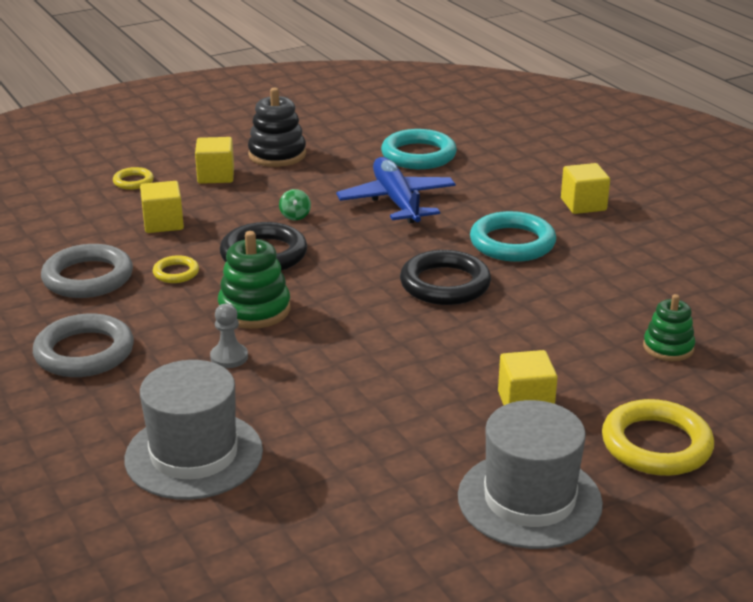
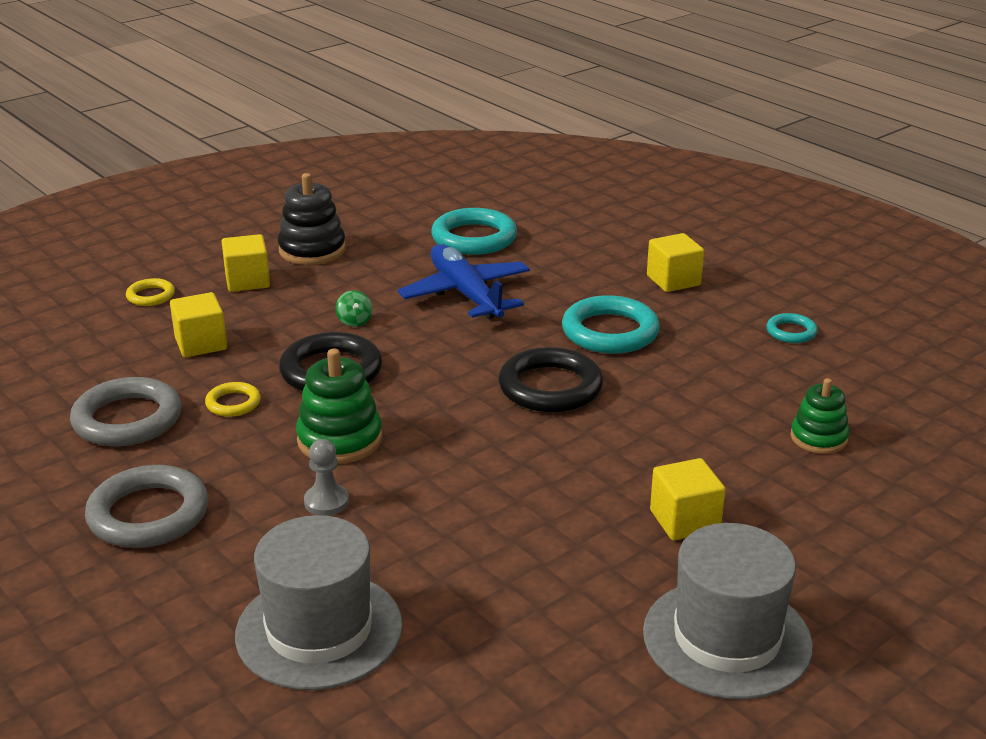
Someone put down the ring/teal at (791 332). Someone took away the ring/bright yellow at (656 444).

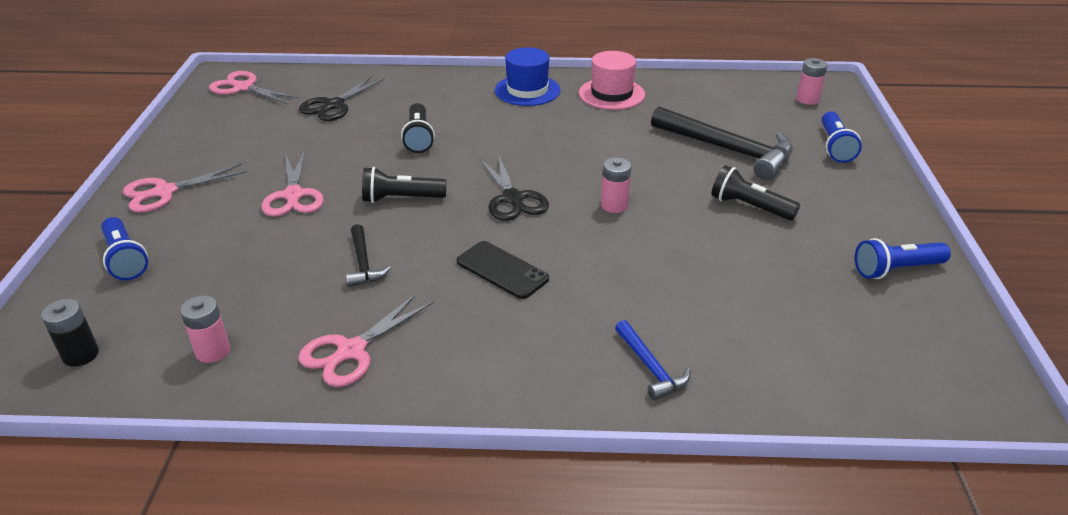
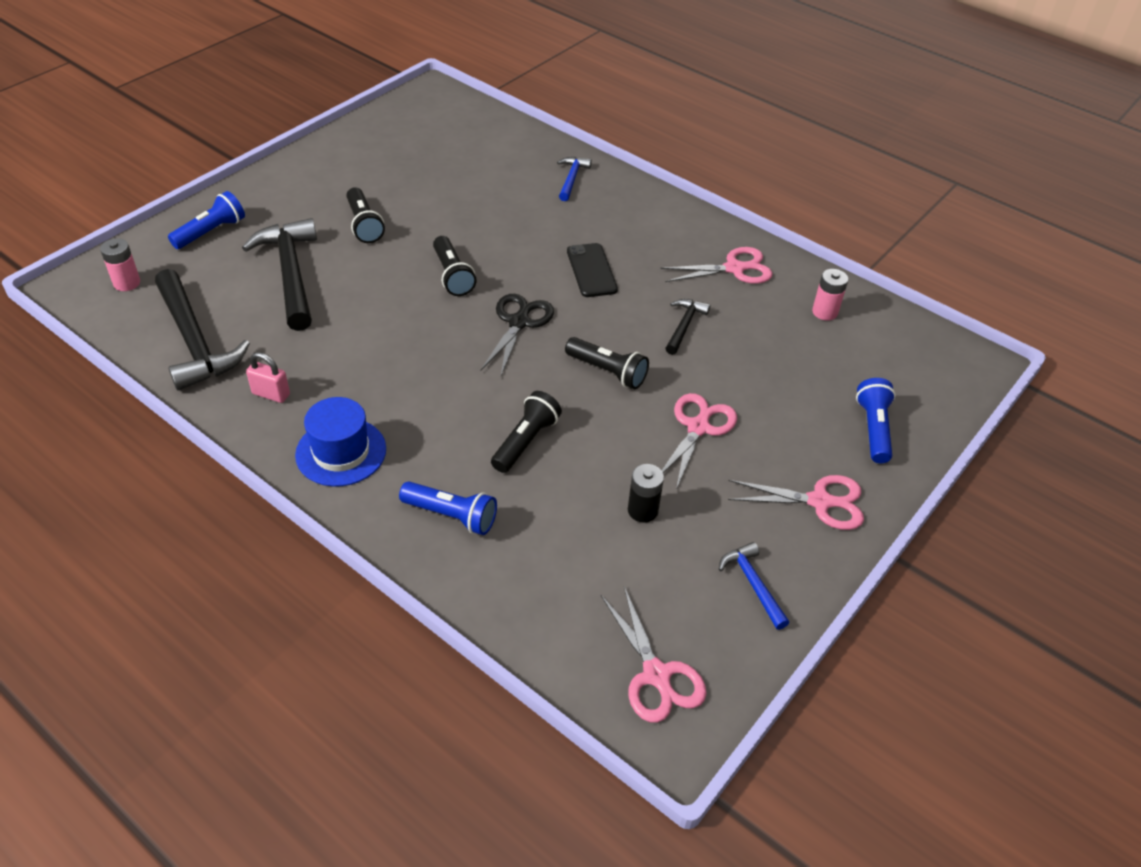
Someone put down the claw hammer/jet-black at (194 341). Someone swapped the hat/rosy at (611 94) for the padlock/rosy at (271 394). Someone carried the flashlight/blue from (896 270) to (452 516). Someone swapped the AA battery/rosy at (614 205) for the flashlight/jet-black at (452 276). Someone carried the AA battery/jet-black from (81 355) to (642 510). Someone put down the claw hammer/blue at (753 584). Someone took away the shears/jet-black at (334 105).

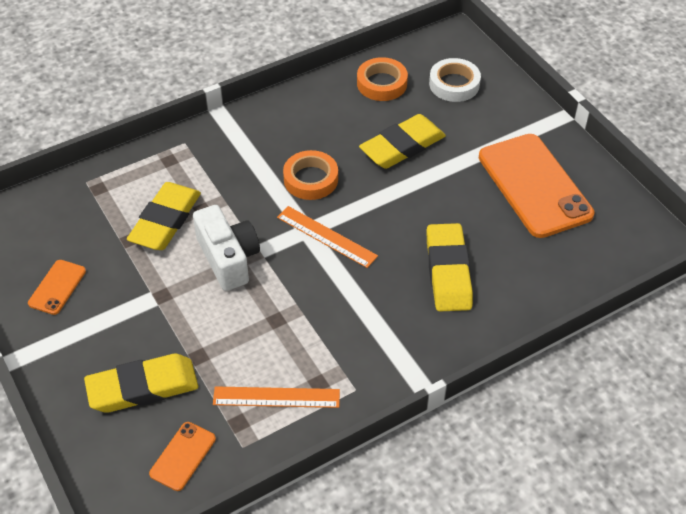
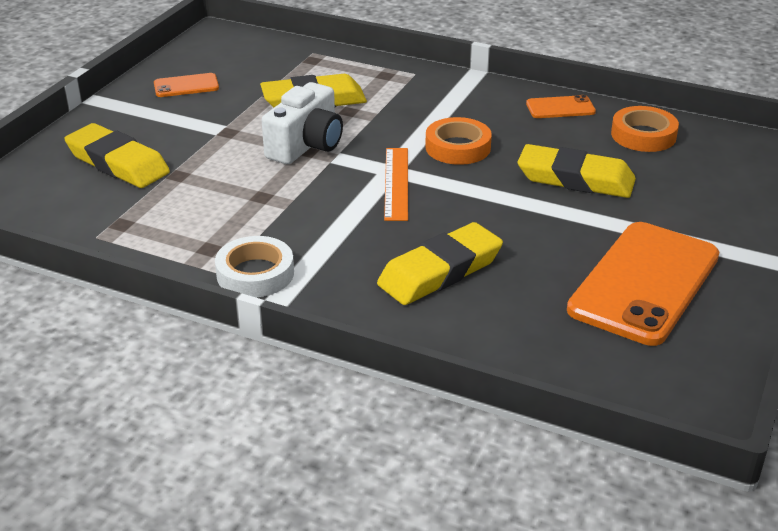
Someone carried the roll of tape/snow-white from (454 84) to (255 273). Someone carried the phone/bright orange from (183 456) to (560 108). Someone took away the ruler/bright orange at (276 397).

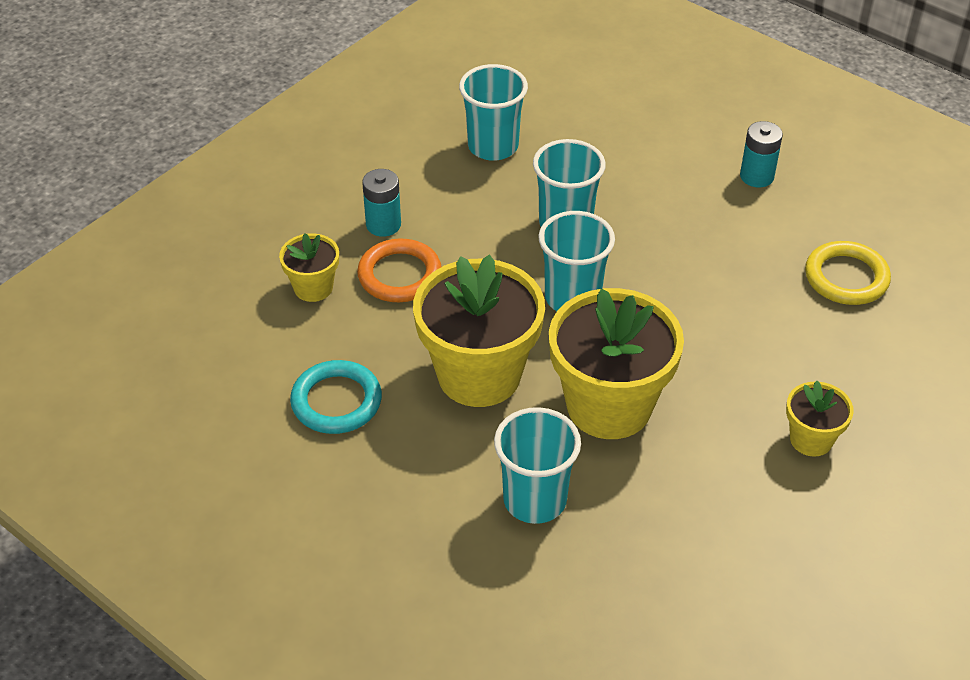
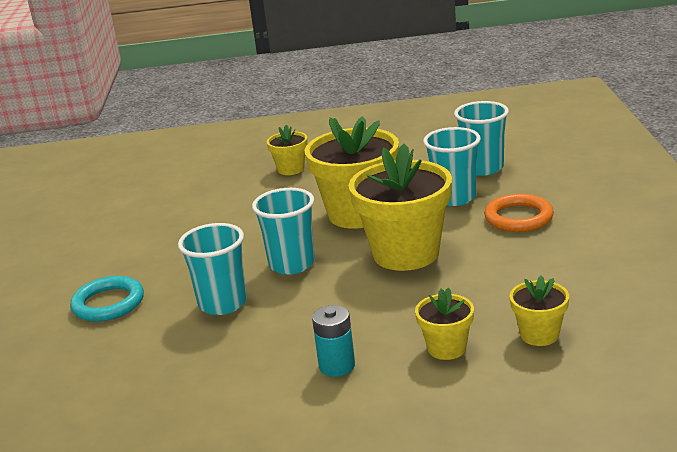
Someone carried the ring/teal from (336 401) to (108 303). Someone carried the tumbler/teal from (493 146) to (483 168). Someone carried the ring/bright orange from (399 275) to (518 217). Someone put down the plant pot/bright yellow at (539 334). Someone took away the AA battery/teal at (757 176). Someone took away the ring/bright yellow at (846 277).

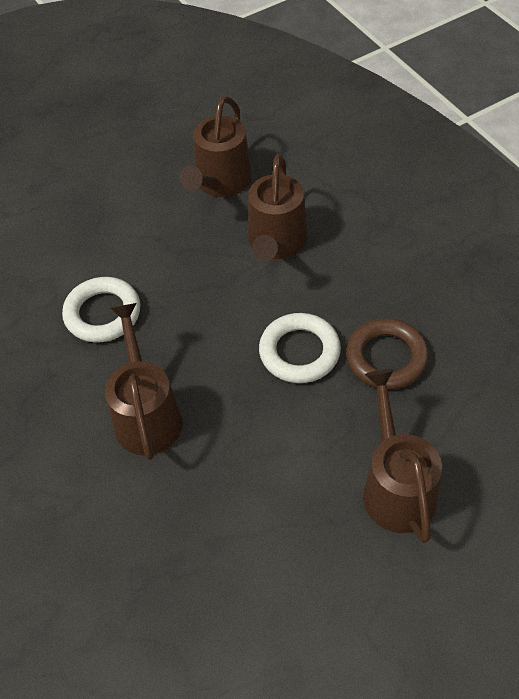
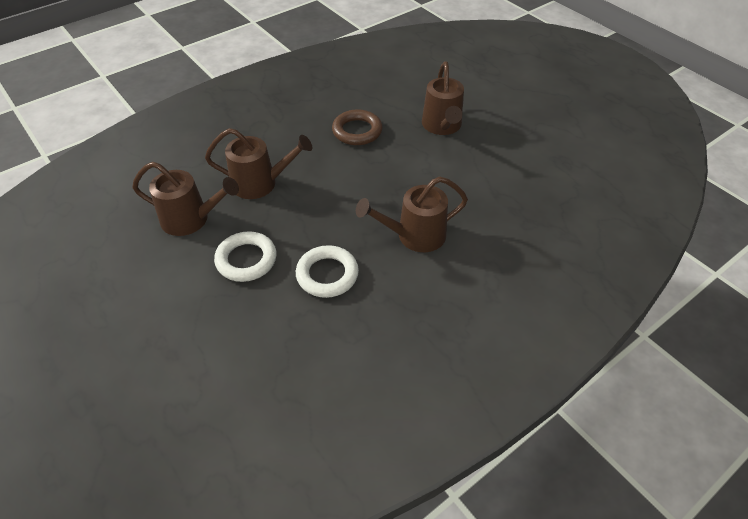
Someone carried the ring/snow-white from (299 352) to (246 260). Someone rotated the sprinkling can/brown at (396 486) by 75 degrees counterclockwise.

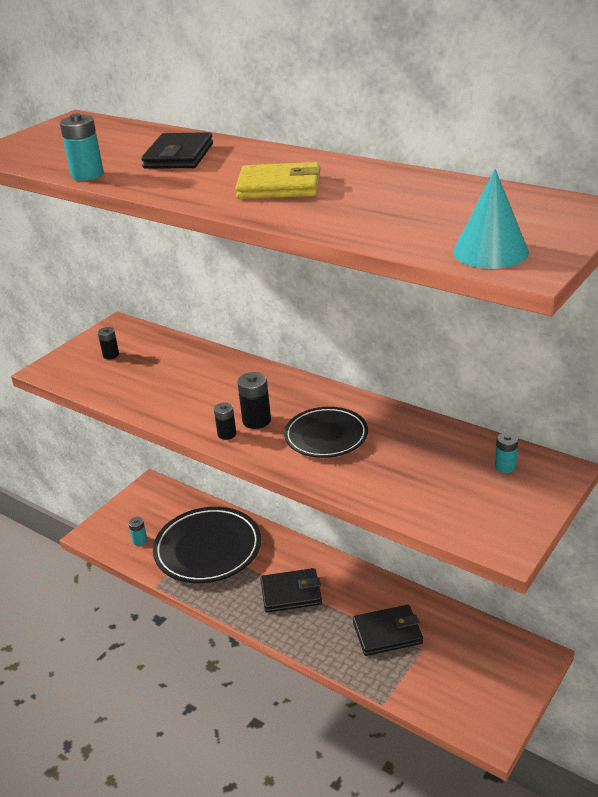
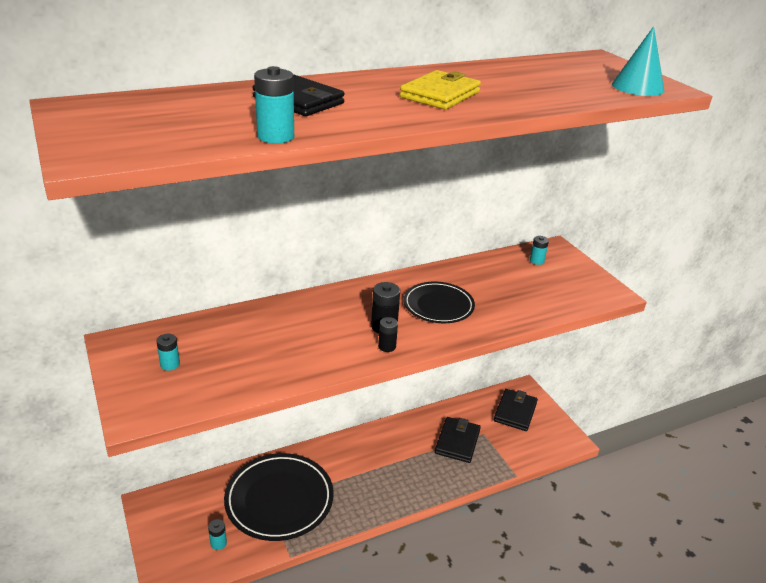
Someone repainted the AA battery/jet-black at (111 355), which became the AA battery/teal at (170 364). Someone carried the billfold/jet-black from (291 593) to (515 412).

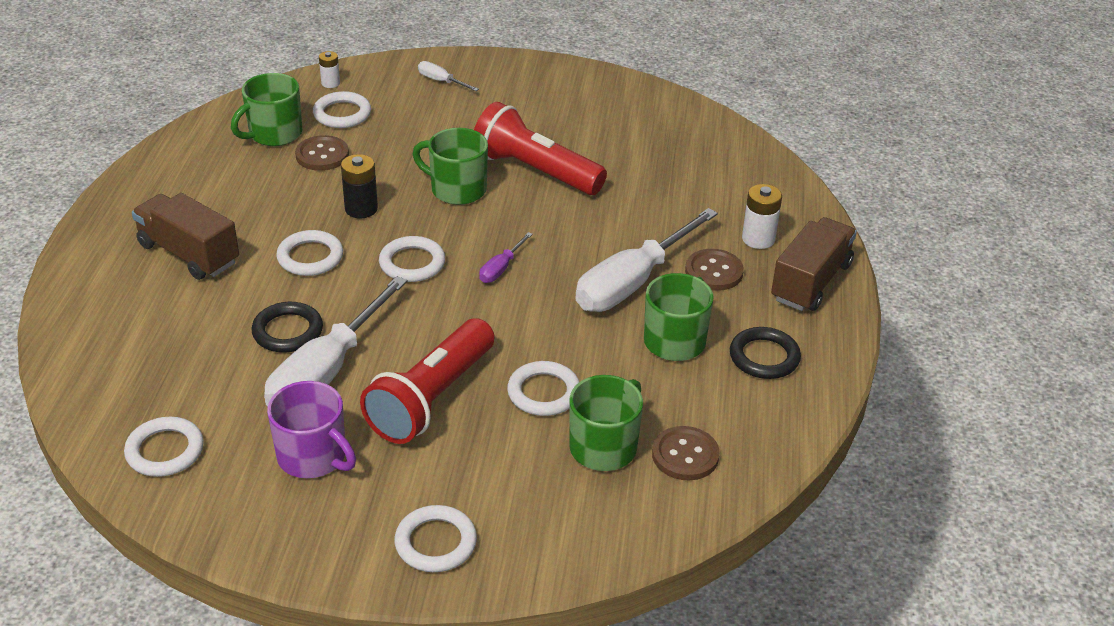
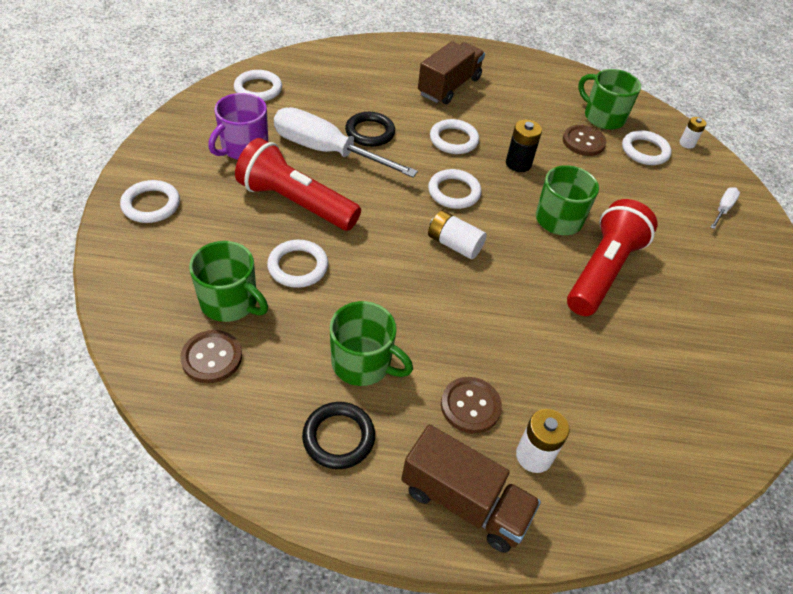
Someone swapped the screwdriver/royal purple at (501 268) for the AA battery/snow-white at (454 244). Someone took away the screwdriver/snow-white at (632 282).

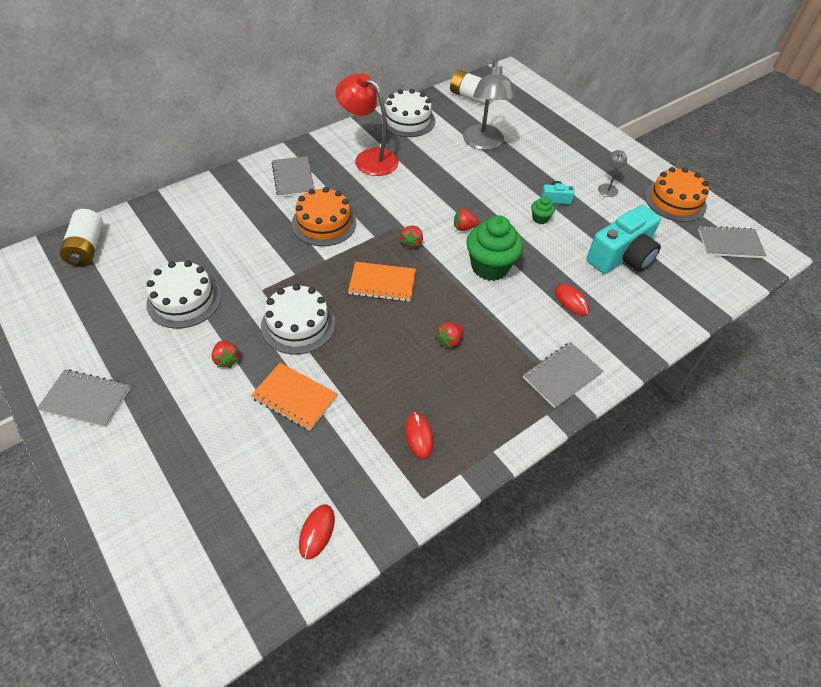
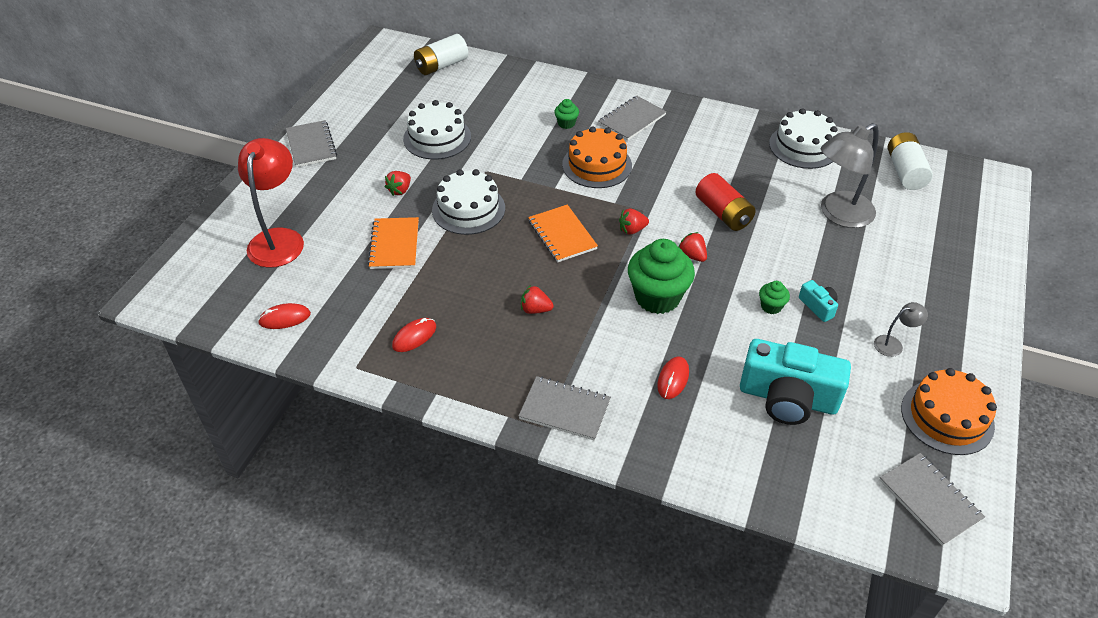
Someone carried the lamp/crimson from (369 158) to (279 239). Someone put down the fairy cake/green at (566 123). Someone put down the AA battery/crimson at (723 213).

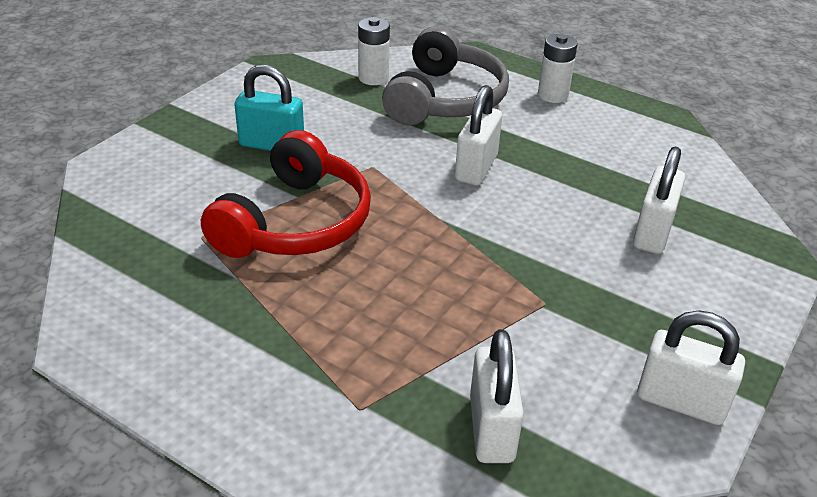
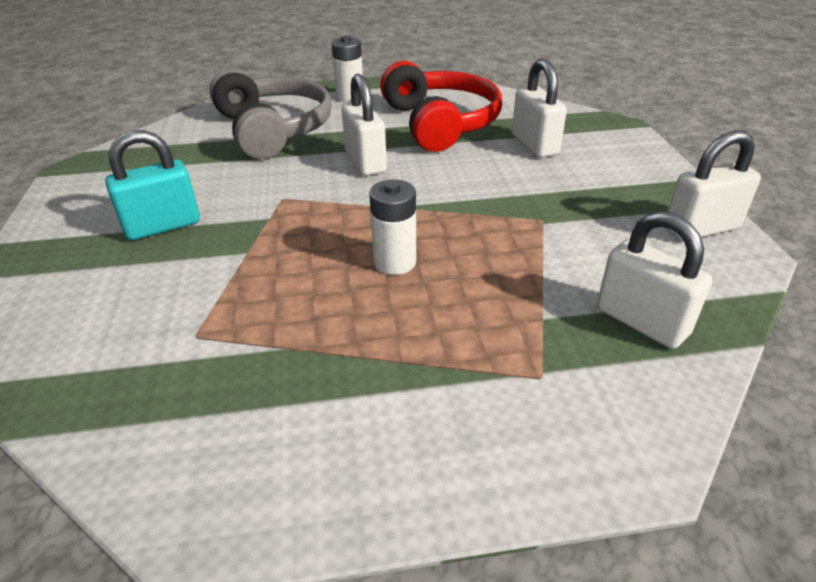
Someone carried the AA battery/snow-white from (373 78) to (395 262). Someone carried the over-ear headphones/crimson from (295 222) to (440 123).

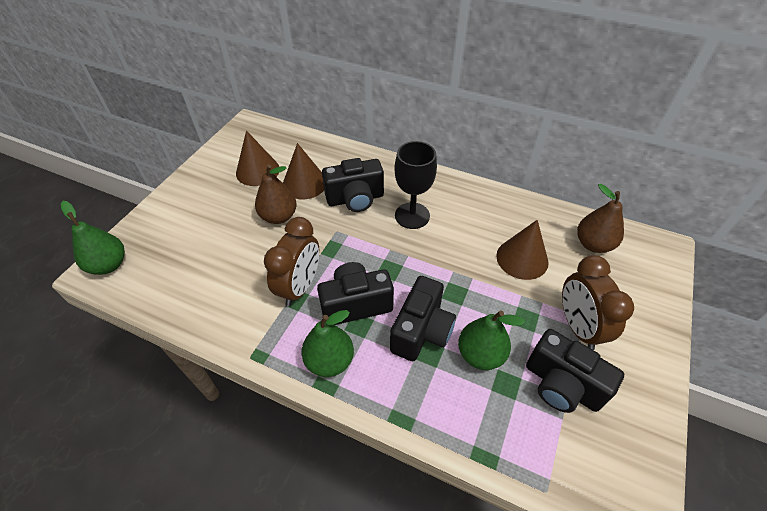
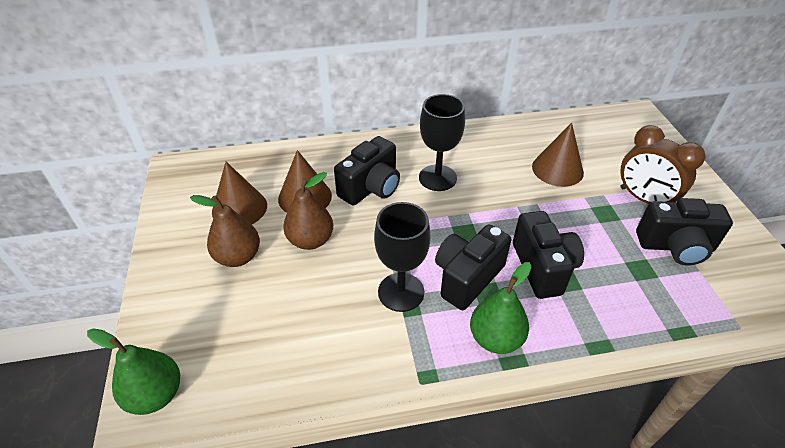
Someone carried the pear/brown from (593 244) to (238 257). Someone swapped the bedside clock/brown at (300 287) for the goblet/jet-black at (401 292). Someone took away the pear/green at (480 354).

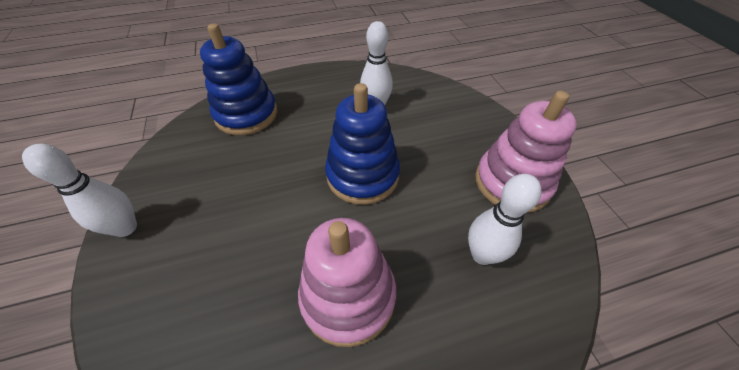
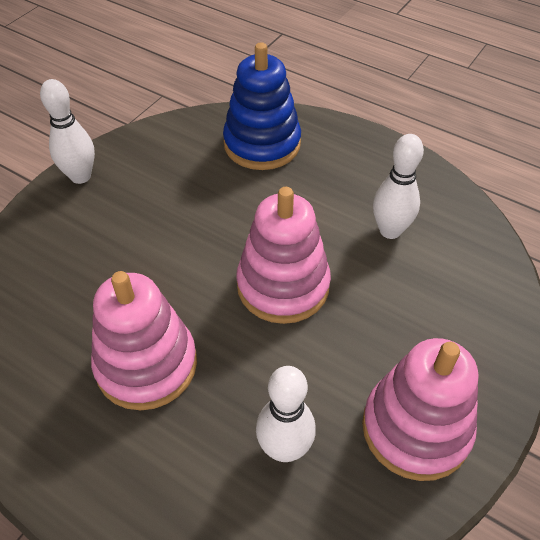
Someone repainted the stacking rings/blue at (362 175), which became the stacking rings/rosy at (283 285).

